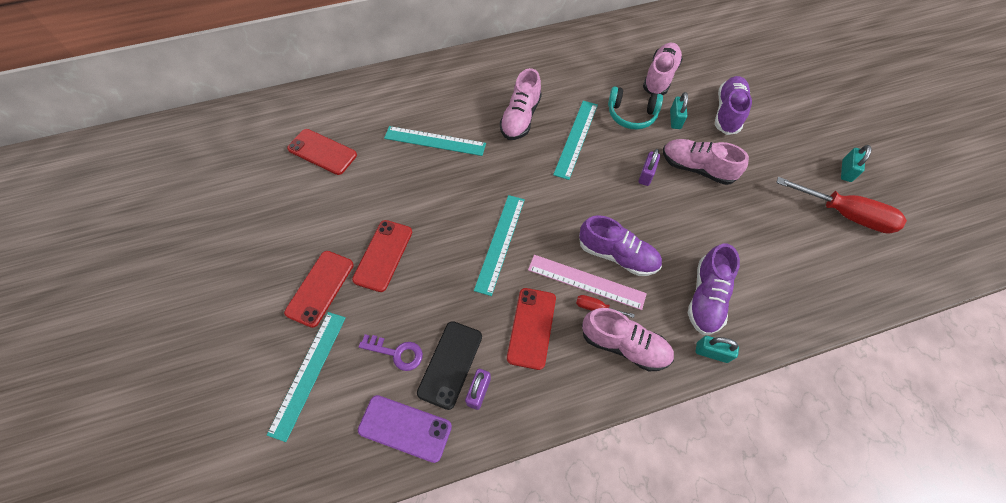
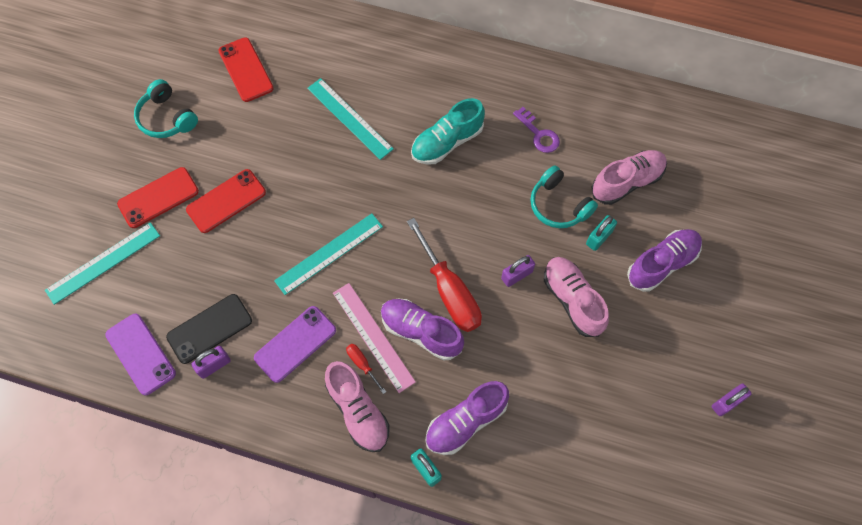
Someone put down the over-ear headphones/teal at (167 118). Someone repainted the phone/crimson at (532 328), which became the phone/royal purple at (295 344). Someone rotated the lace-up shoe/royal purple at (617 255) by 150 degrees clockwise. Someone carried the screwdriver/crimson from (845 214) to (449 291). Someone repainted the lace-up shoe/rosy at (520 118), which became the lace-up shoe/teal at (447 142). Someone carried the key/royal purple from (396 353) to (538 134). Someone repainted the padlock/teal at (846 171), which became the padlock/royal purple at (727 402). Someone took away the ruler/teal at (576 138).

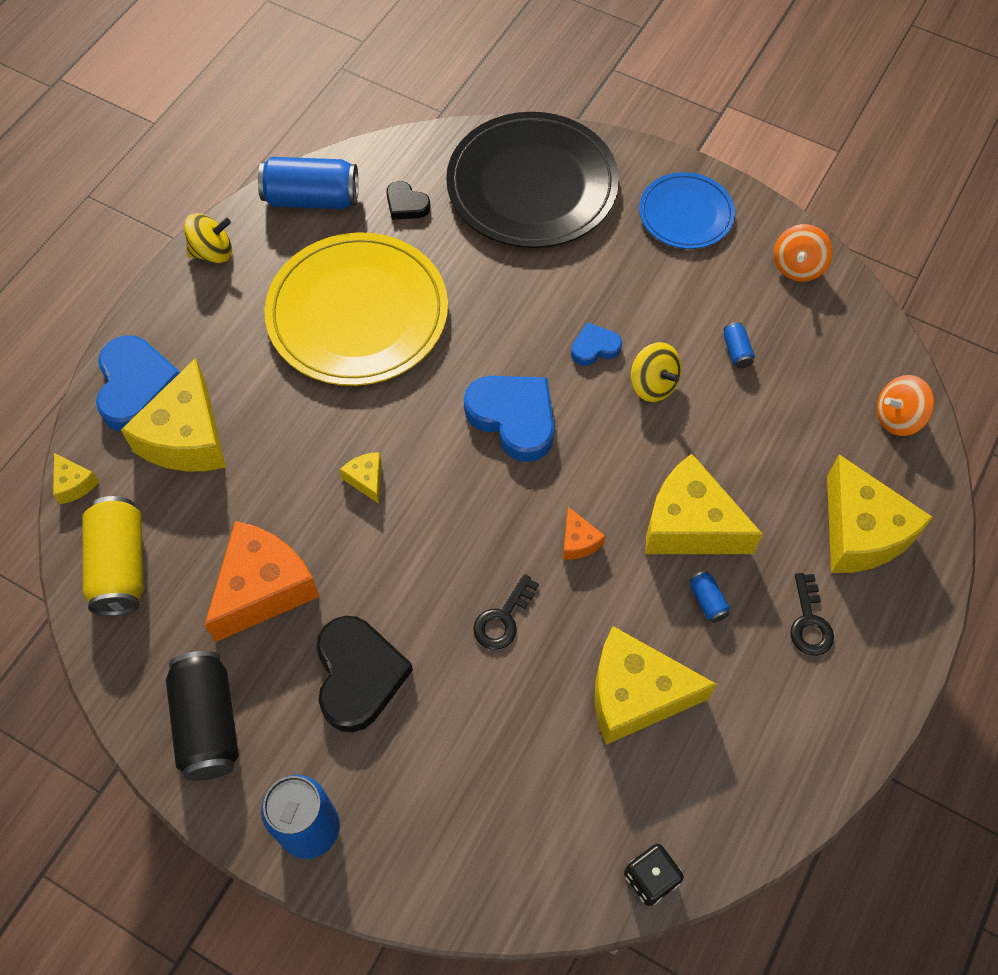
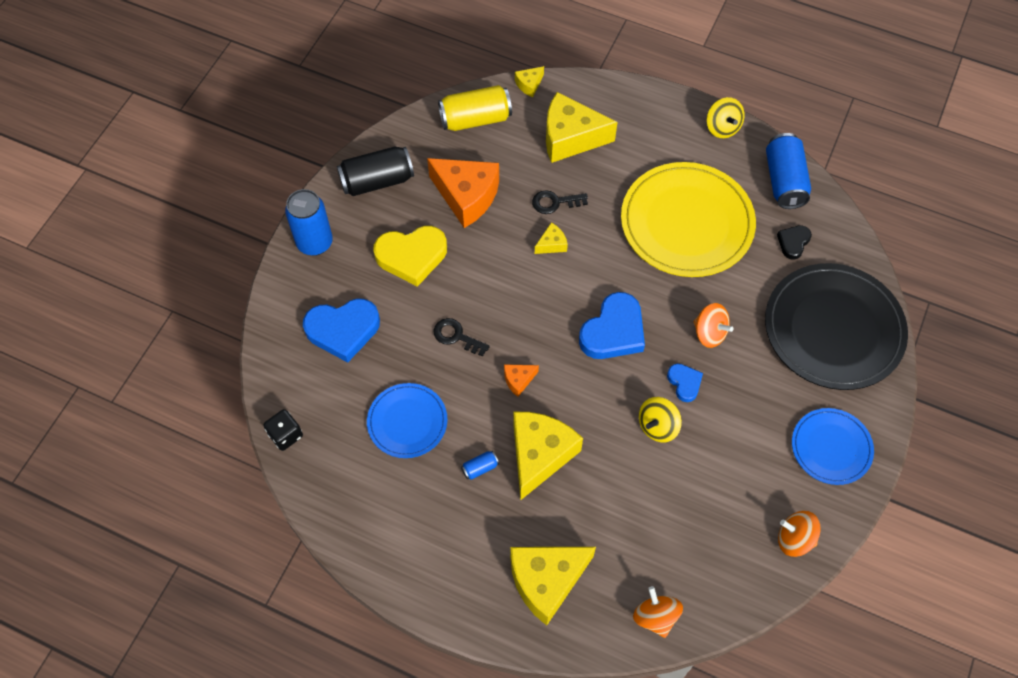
Someone carried the heart/blue from (137 387) to (343 330). Someone swapped the piece of cheese/bright yellow at (635 694) for the dinner plate/blue at (407 422). Someone repainted the heart/jet-black at (358 675), which became the heart/bright yellow at (411 256). Someone carried the key/jet-black from (809 622) to (555 202). Someone put down the whirligig/bright orange at (709 333). Someone took away the soda can/blue at (736 351).

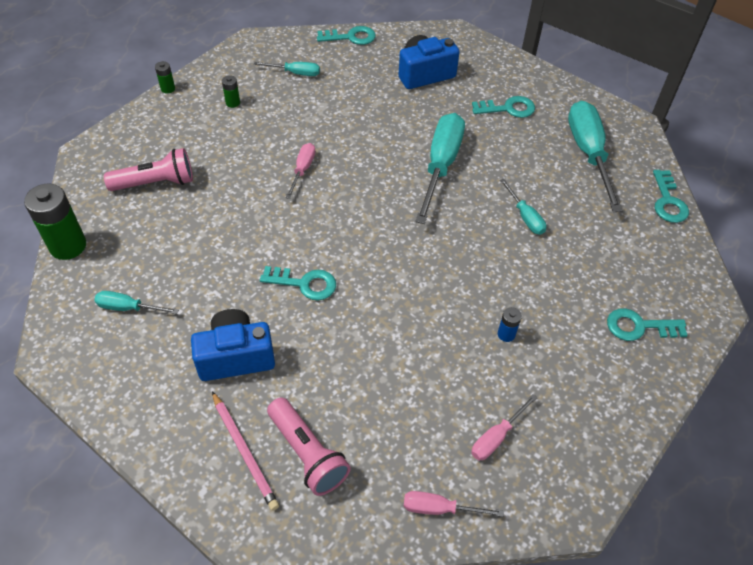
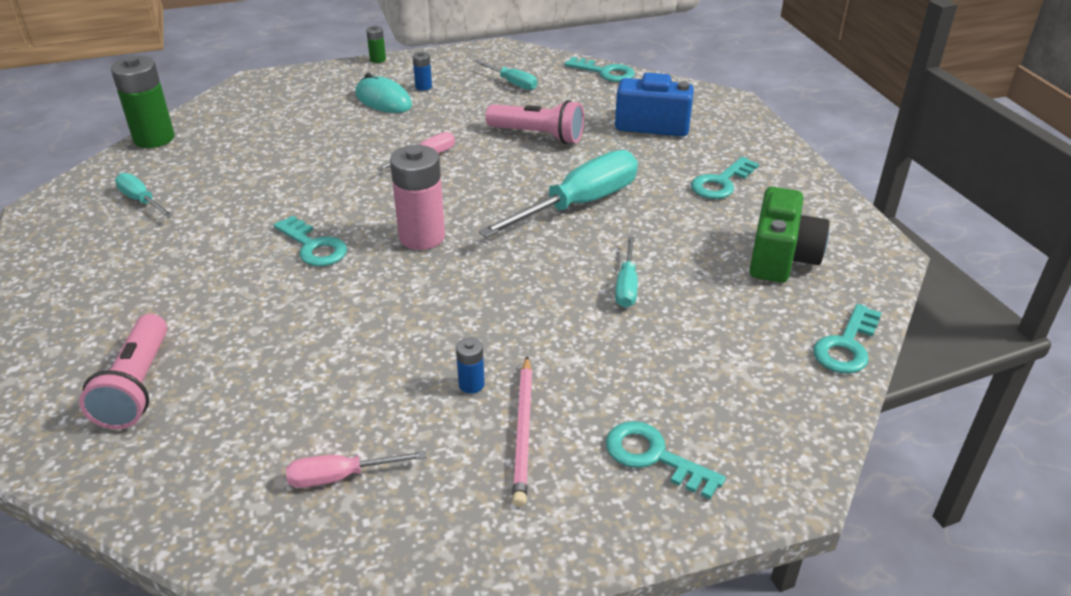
Someone put down the PC mouse/teal at (383 100). Someone put down the AA battery/rosy at (422 237). Someone repainted the AA battery/green at (233 103), which became the AA battery/blue at (423 87). Someone carried the flashlight/rosy from (156 183) to (538 135). Someone carried the pencil/rosy from (244 451) to (523 431). Someone rotated the key/teal at (508 108) by 105 degrees clockwise. Someone swapped the screwdriver/teal at (588 153) for the compact camera/green at (781 258). Someone took away the compact camera/blue at (236 356). Someone took away the screwdriver/rosy at (439 508).

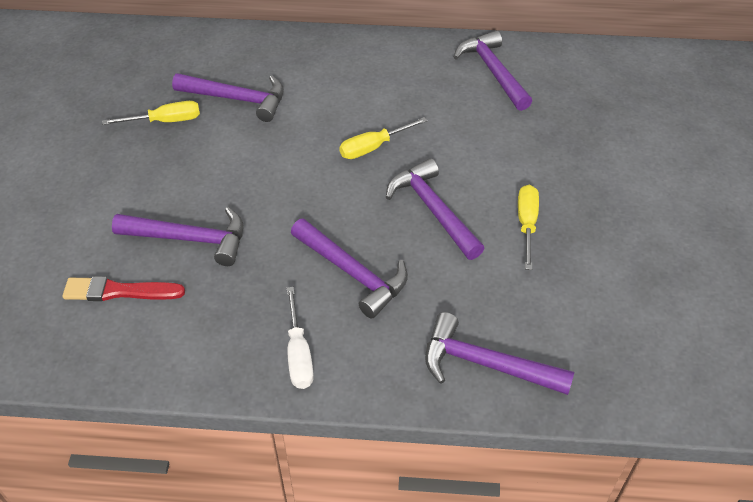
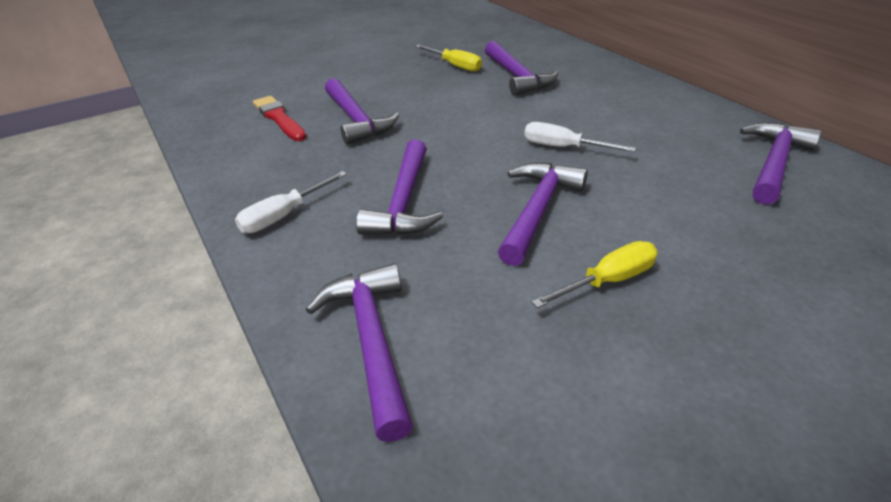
Someone repainted the screwdriver/bright yellow at (373 147), which became the screwdriver/snow-white at (563 147).

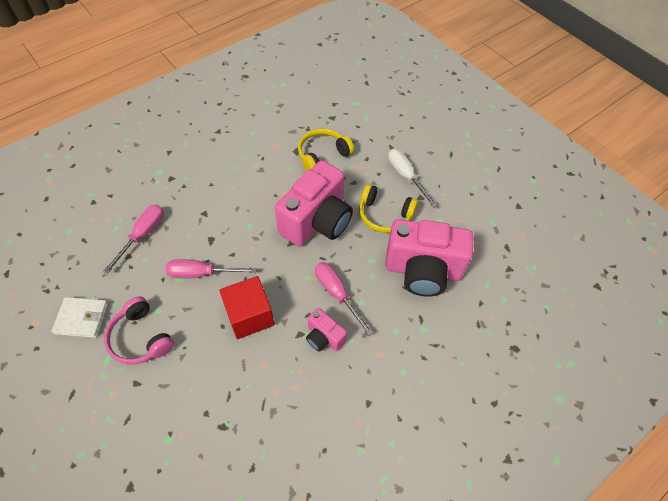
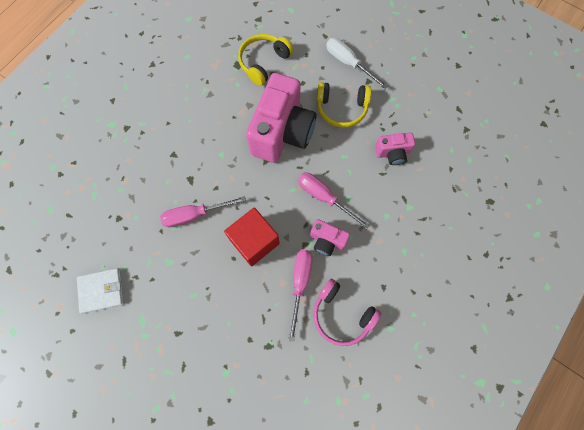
Someone carried the screwdriver/rosy from (143 235) to (300 284). Someone carried the over-ear headphones/rosy from (140 338) to (342 315). Someone scaled the compact camera/rosy at (422 271) by 0.48.

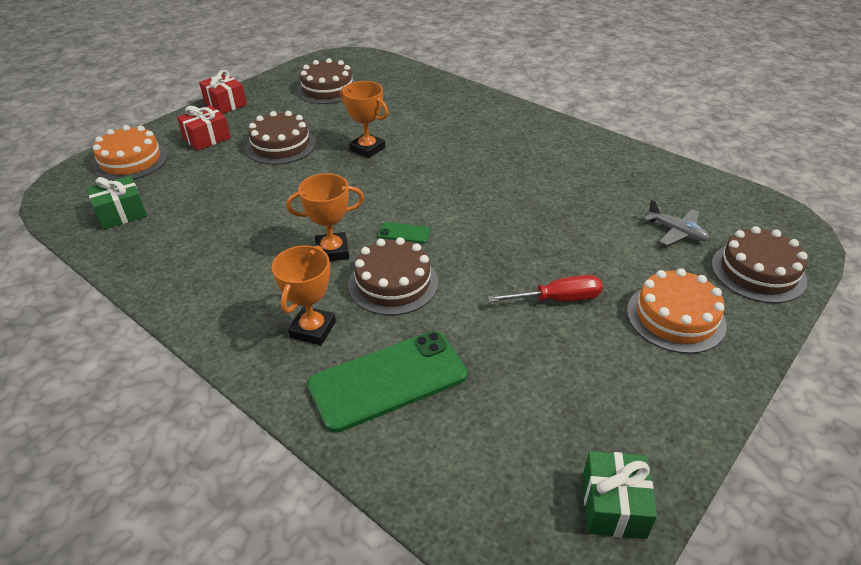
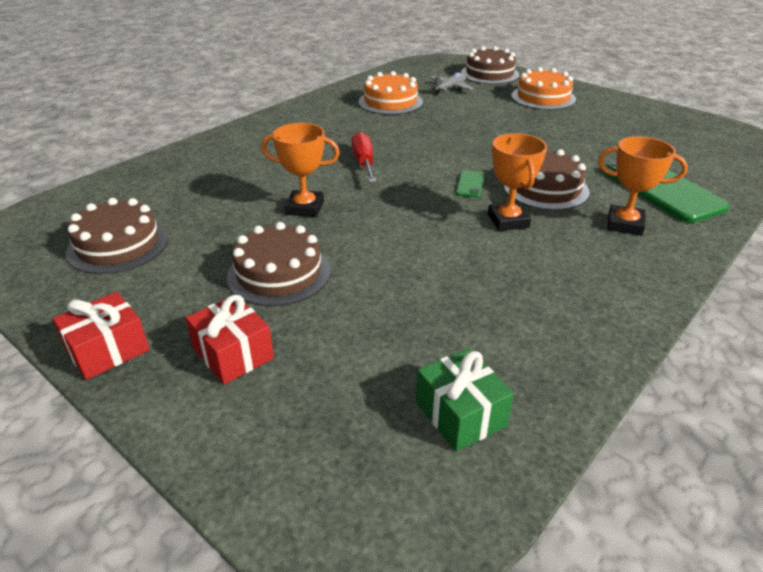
Someone rotated the award cup/bright orange at (367 149) by 60 degrees clockwise. Someone carried the screwdriver/crimson from (557 299) to (364 163). Someone carried the layer cake/bright orange from (130 161) to (390 102). Someone took away the present/green at (613 505).

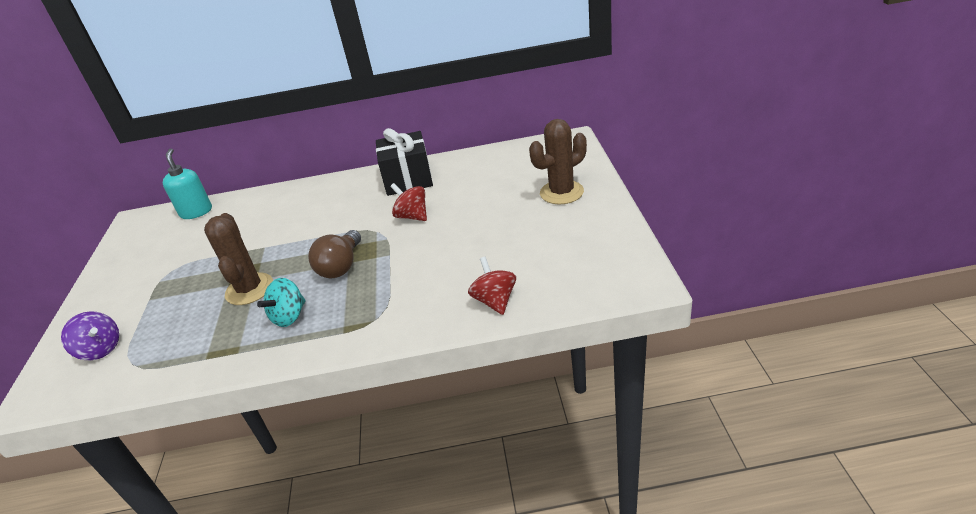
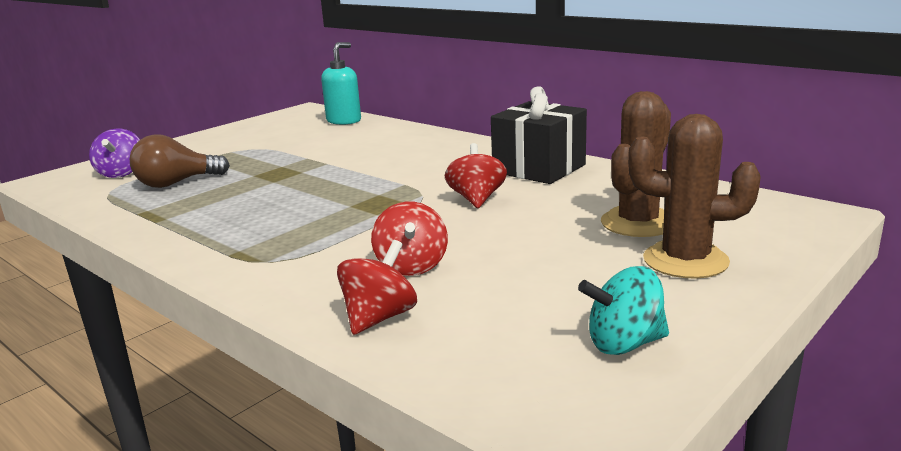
Someone carried the light bulb/brown from (341 266) to (176 183). Someone put down the whirligig/crimson at (411 266). Someone carried the whirligig/teal from (289 316) to (624 344). Someone carried the cactus/brown from (249 289) to (638 223).

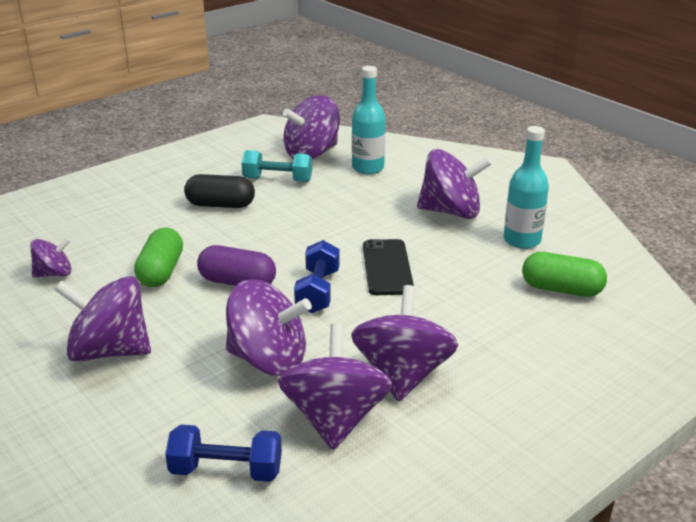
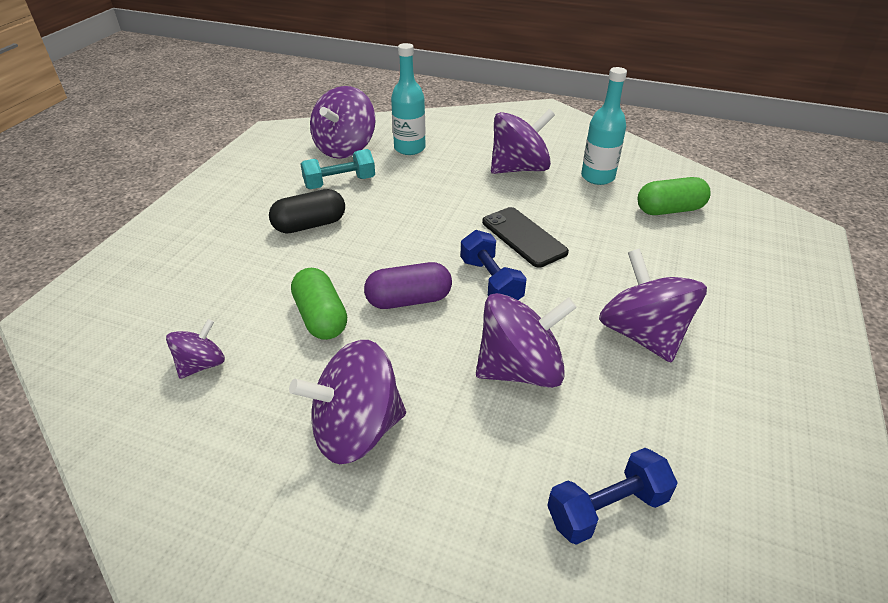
Someone took away the whirligig/royal purple at (335 418).

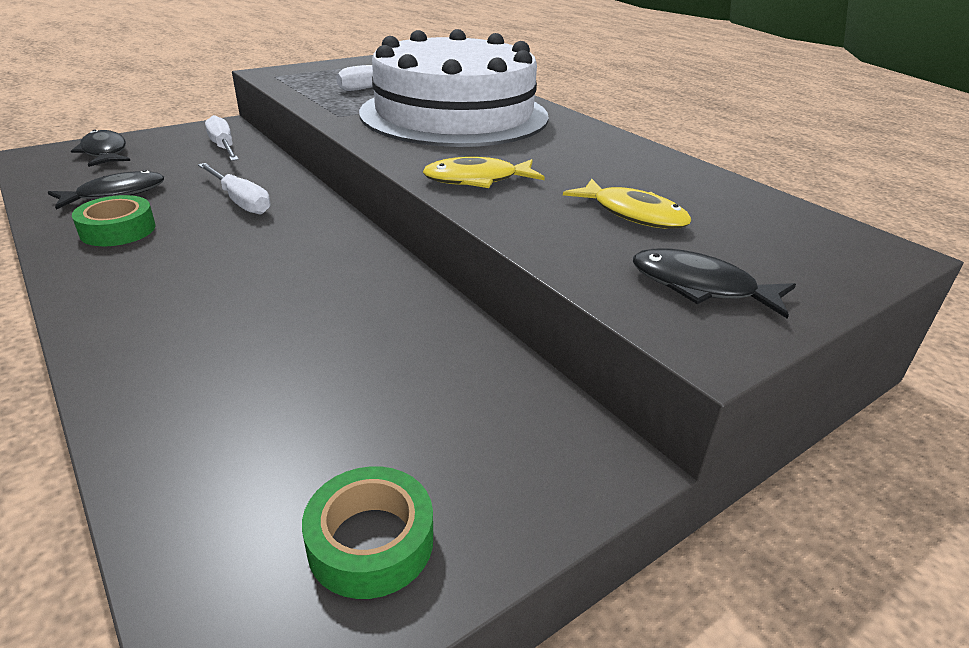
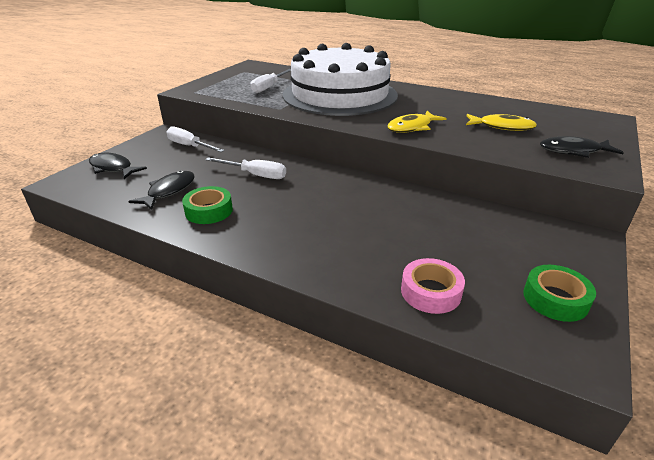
Someone put down the roll of tape/rosy at (430 292).

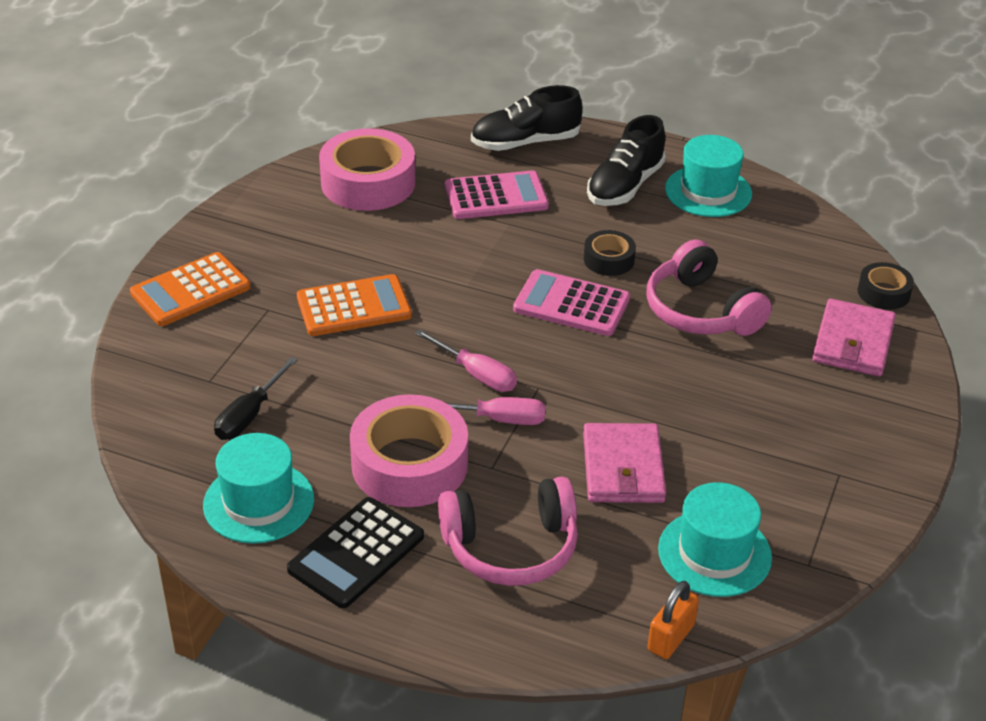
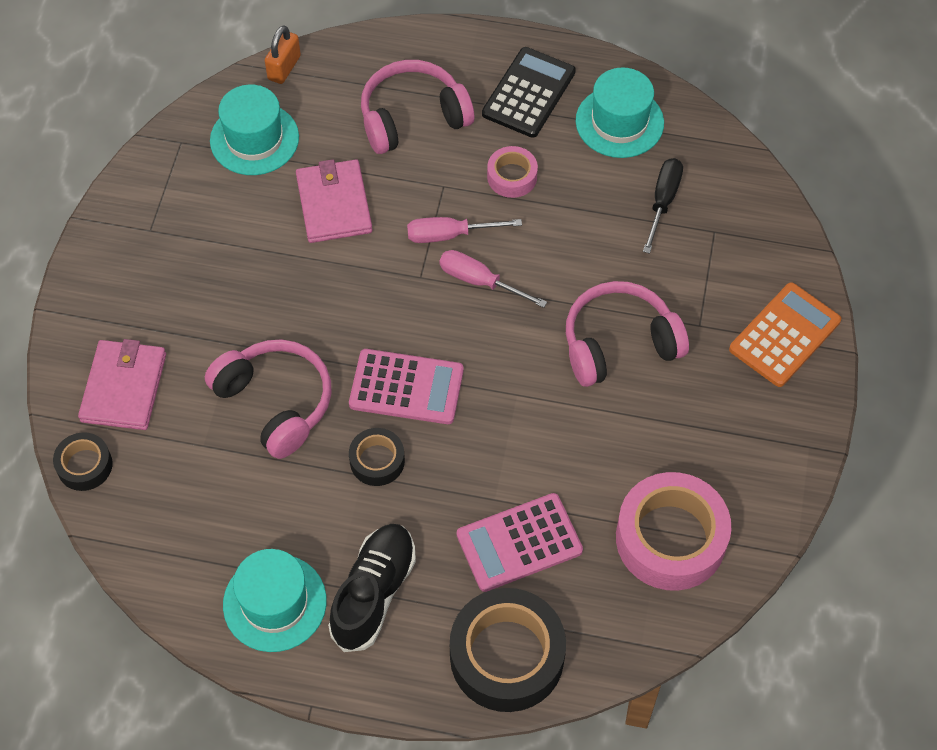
Someone swapped the lace-up shoe/jet-black at (525 143) for the roll of tape/jet-black at (507 656). Someone scaled the roll of tape/rosy at (409 464) by 0.51. Someone swapped the adding machine/bright orange at (354 306) for the over-ear headphones/rosy at (619 343).

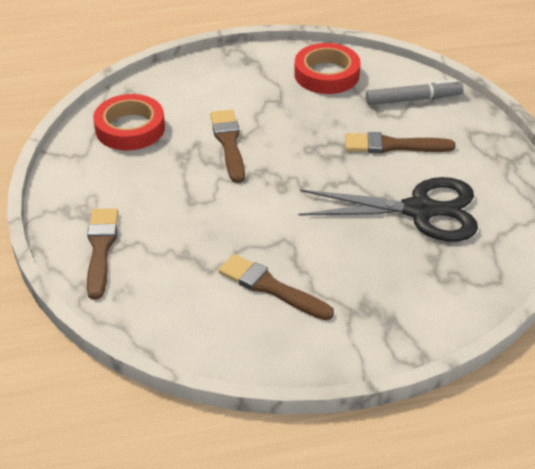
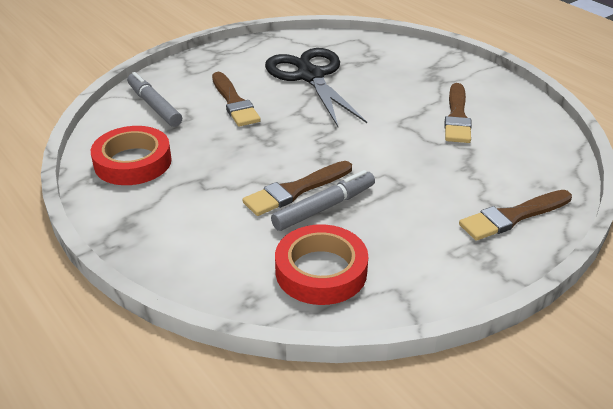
Someone put down the marker/gray at (324 207).

